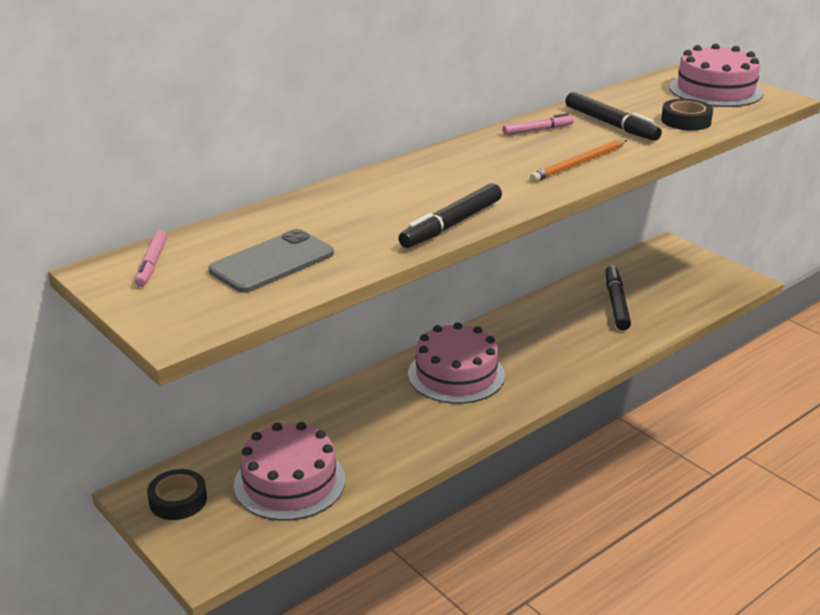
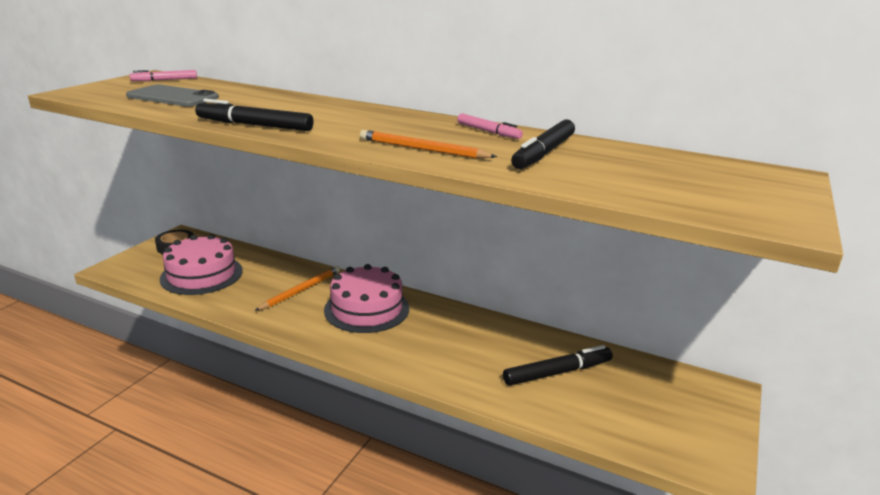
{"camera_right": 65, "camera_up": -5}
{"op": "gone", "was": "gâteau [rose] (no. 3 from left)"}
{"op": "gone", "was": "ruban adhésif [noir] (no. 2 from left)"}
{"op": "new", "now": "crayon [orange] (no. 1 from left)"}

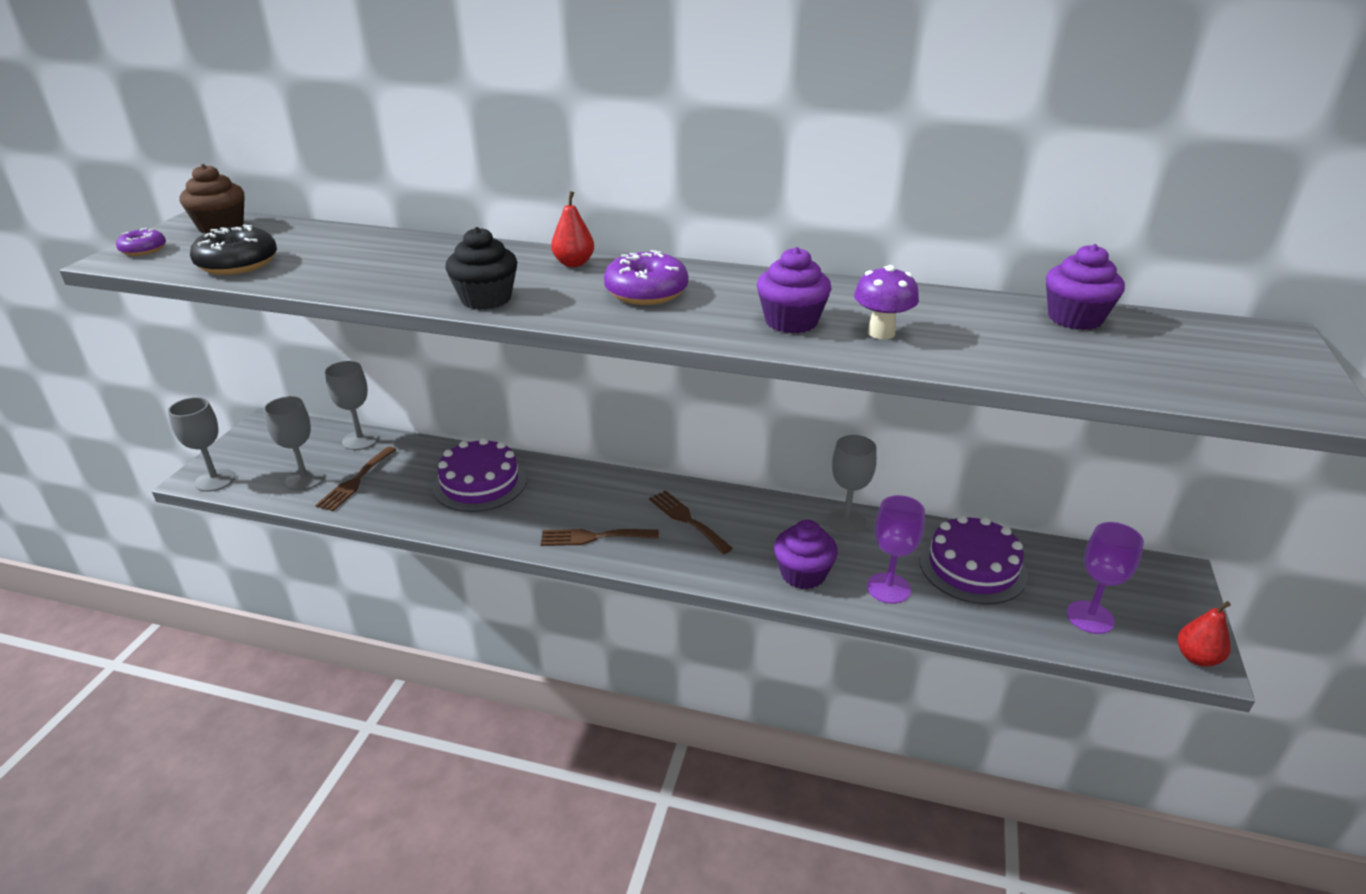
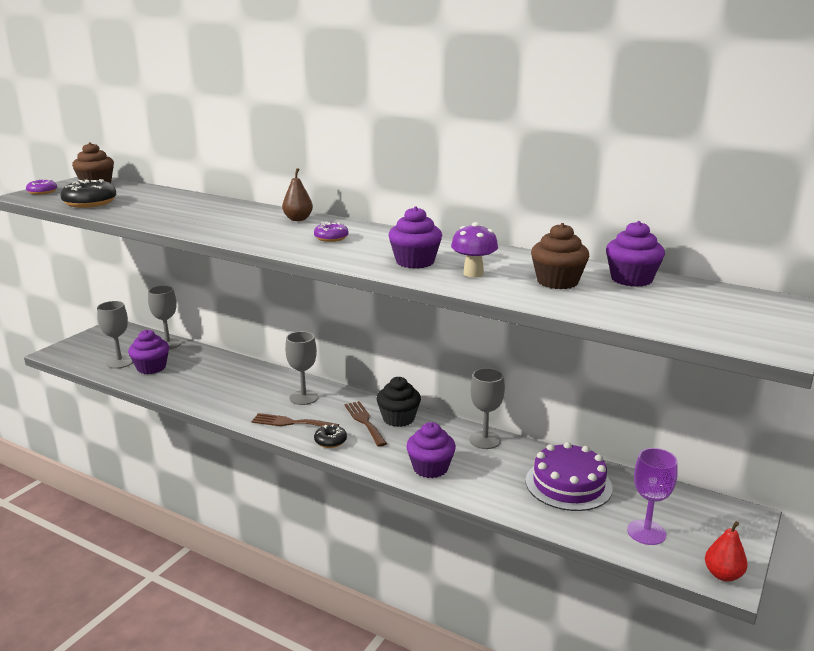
{"camera_right": 15, "camera_up": -10}
{"op": "repainted", "was": "poire [rouge] (no. 1 from left)", "now": "poire [marron]"}
{"op": "shifted", "was": "muffin [noir]"}
{"op": "scaled", "was": "beignet [violet] (no. 2 from left)", "ratio": 0.58}
{"op": "shifted", "was": "verre à pied [gris] (no. 1 from left in the first image)", "now": "verre à pied [gris] (no. 3 from left)"}
{"op": "gone", "was": "gâteau [violet] (no. 1 from left)"}
{"op": "swapped", "was": "fourchette [marron] (no. 1 from left)", "now": "muffin [violet] (no. 1 from left)"}
{"op": "gone", "was": "verre à pied [violet] (no. 1 from left)"}
{"op": "new", "now": "muffin [marron] (no. 2 from left)"}
{"op": "new", "now": "beignet [noir] (no. 2 from left)"}

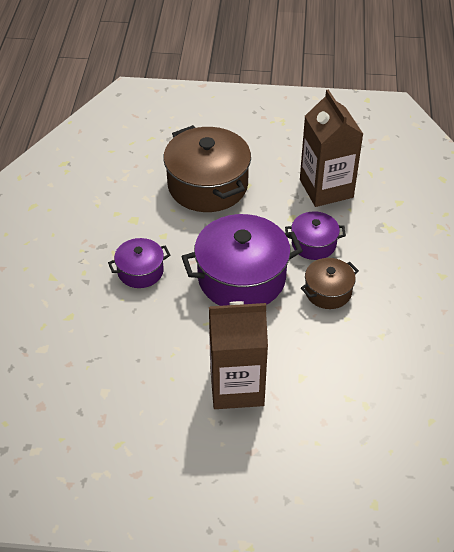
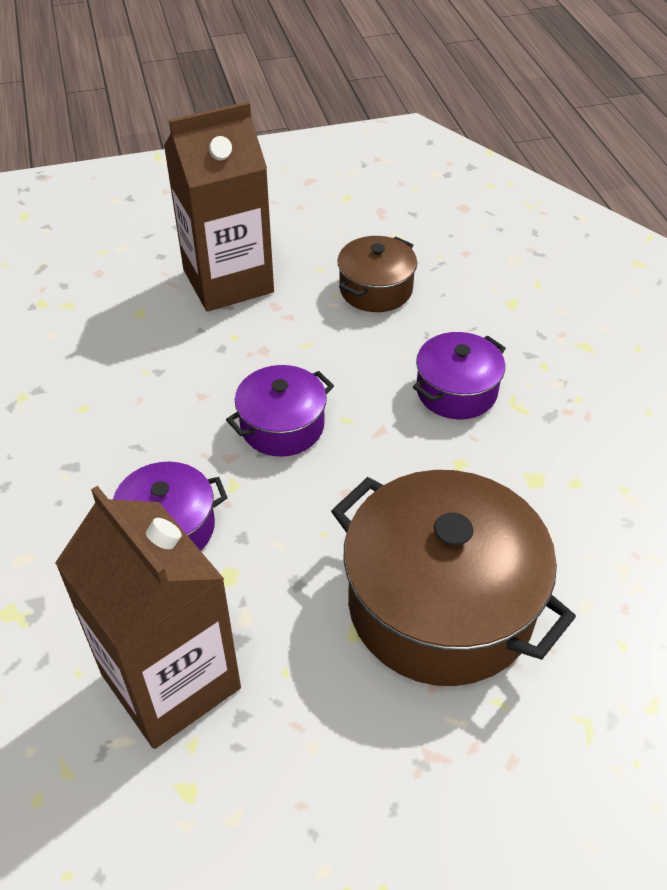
{"camera_right": 160, "camera_up": 0}
{"op": "scaled", "was": "marmite [violet] (no. 2 from left)", "ratio": 0.53}
{"op": "shifted", "was": "marmite [marron] (no. 2 from left in the first image)", "now": "marmite [marron] (no. 1 from left)"}

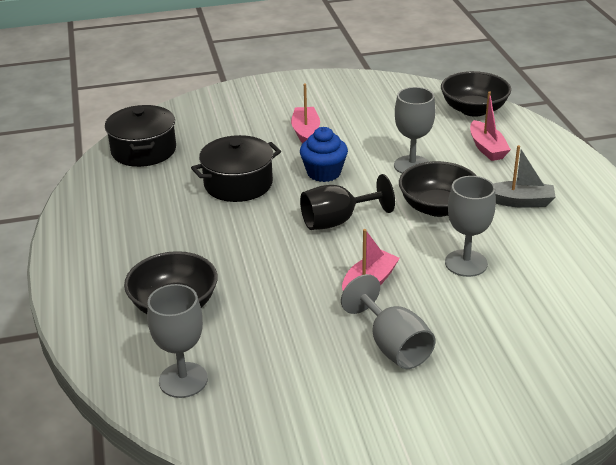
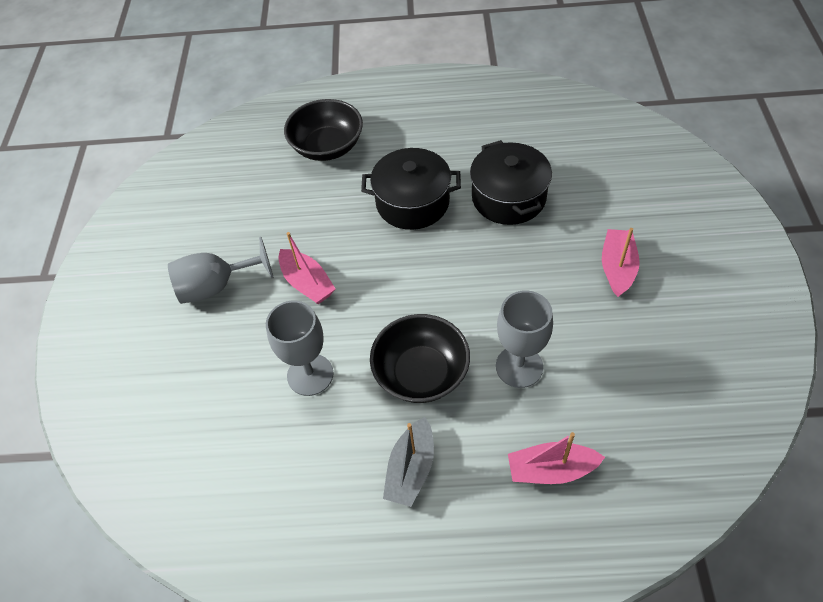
{"camera_right": 105, "camera_up": 20}
{"op": "gone", "was": "bol [noir] (no. 3 from left)"}
{"op": "rotated", "was": "bateau [rose] (no. 1 from left in the first image)", "clockwise": -90}
{"op": "shifted", "was": "marmite [noir] (no. 1 from left)"}
{"op": "gone", "was": "muffin [bleu]"}
{"op": "gone", "was": "verre à pied [noir]"}
{"op": "gone", "was": "verre à pied [gris] (no. 1 from left)"}

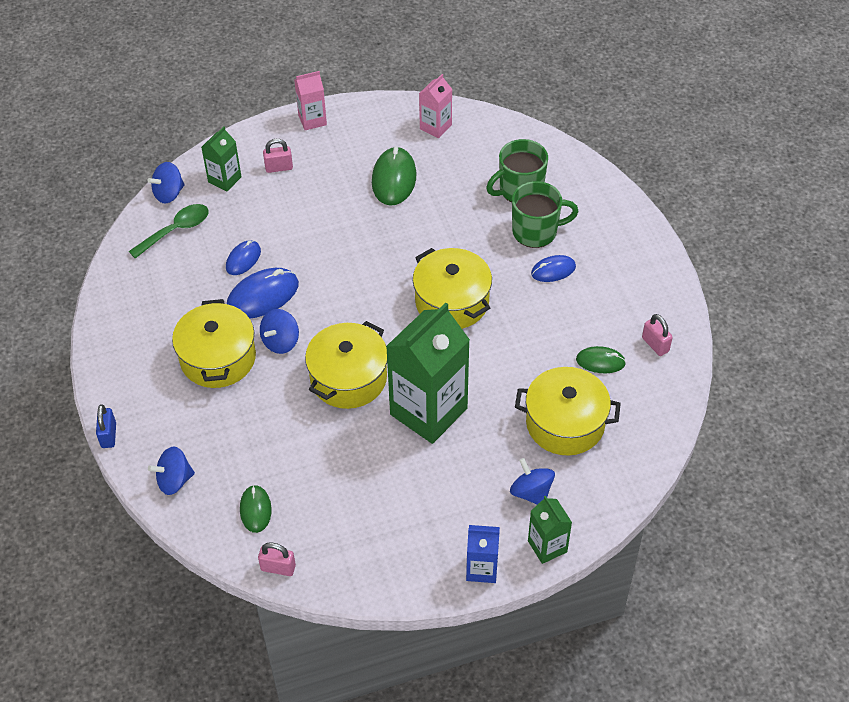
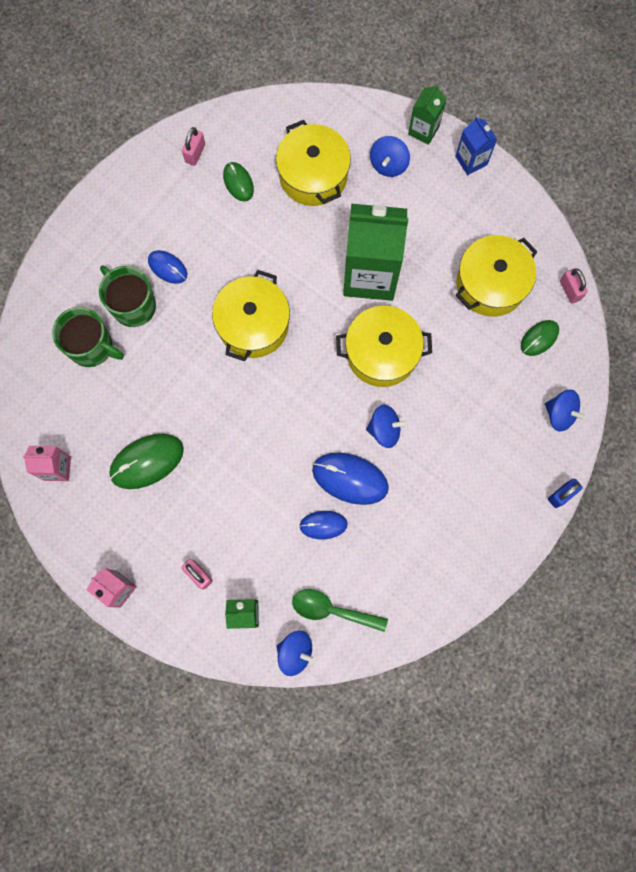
{"camera_right": -125, "camera_up": 25}
{"op": "shifted", "was": "marmite [jaune] (no. 1 from left in the first image)", "now": "marmite [jaune] (no. 4 from left)"}

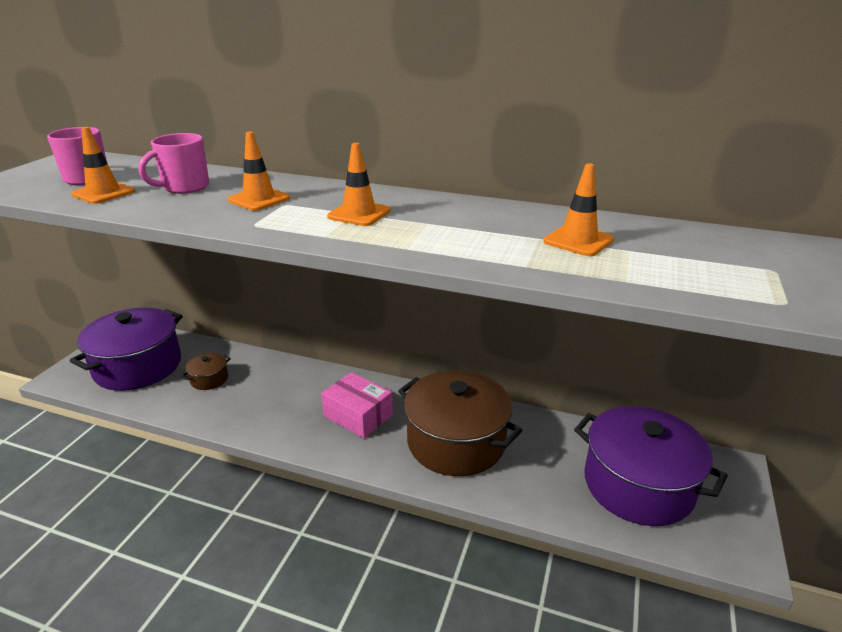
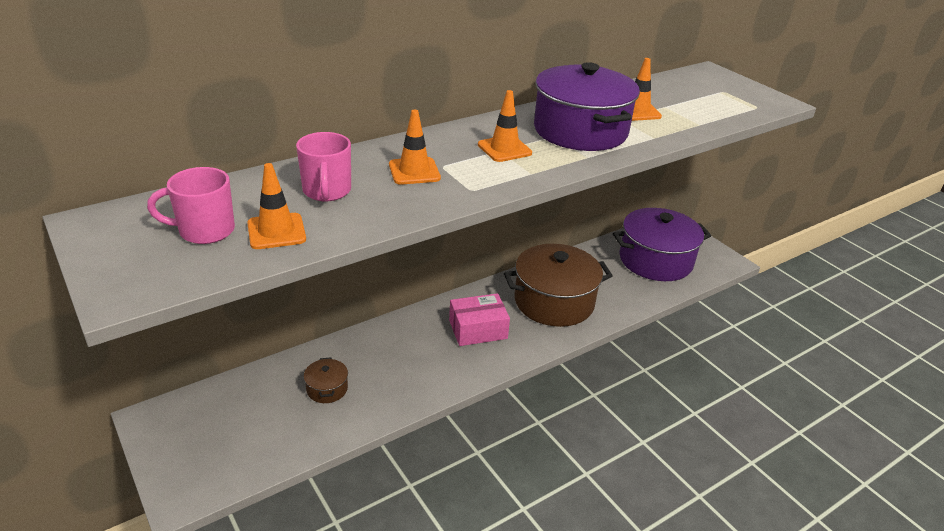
{"camera_right": -55, "camera_up": 5}
{"op": "shifted", "was": "marmite [violet] (no. 1 from left)"}

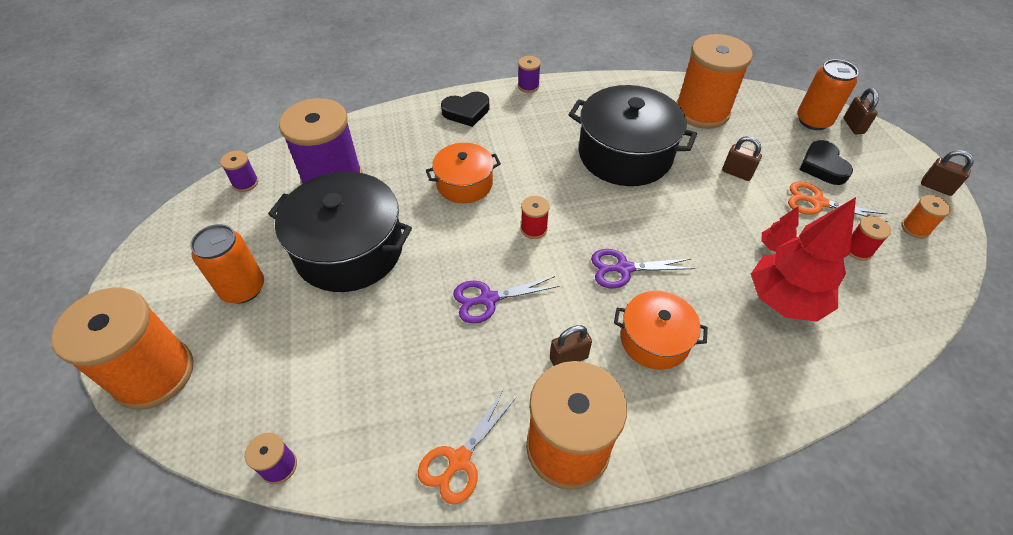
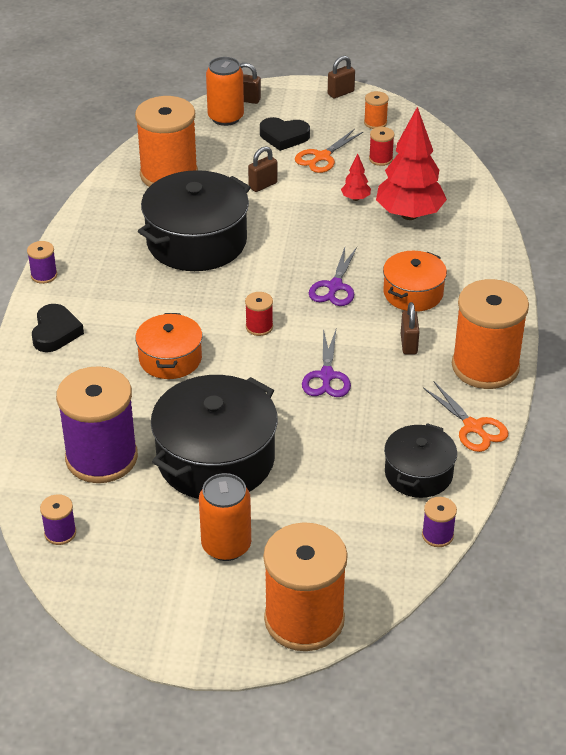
{"camera_right": -70, "camera_up": -10}
{"op": "new", "now": "marmite [noir] (no. 3 from left)"}

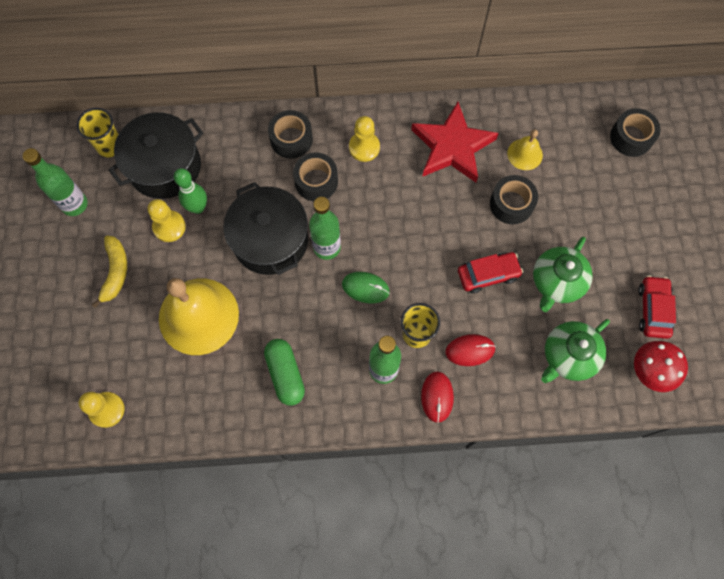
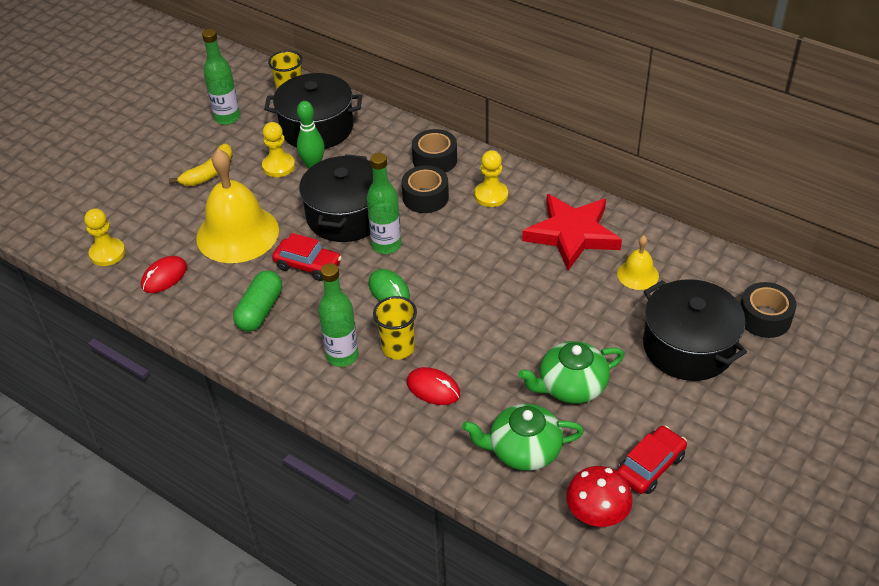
{"camera_right": 40, "camera_up": -25}
{"op": "gone", "was": "ruban adhésif [noir] (no. 3 from left)"}
{"op": "shifted", "was": "voiture [rouge] (no. 1 from left)"}
{"op": "shifted", "was": "souris [rouge] (no. 1 from left)"}
{"op": "new", "now": "marmite [noir] (no. 3 from left)"}

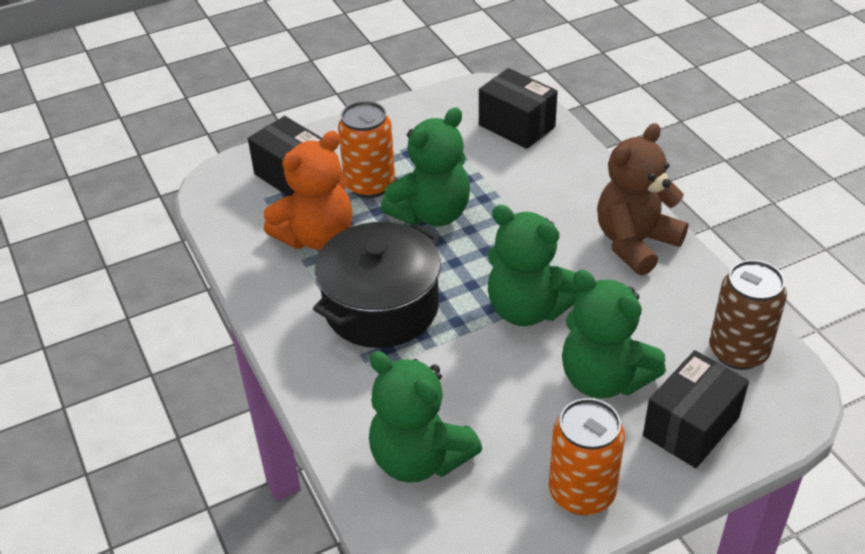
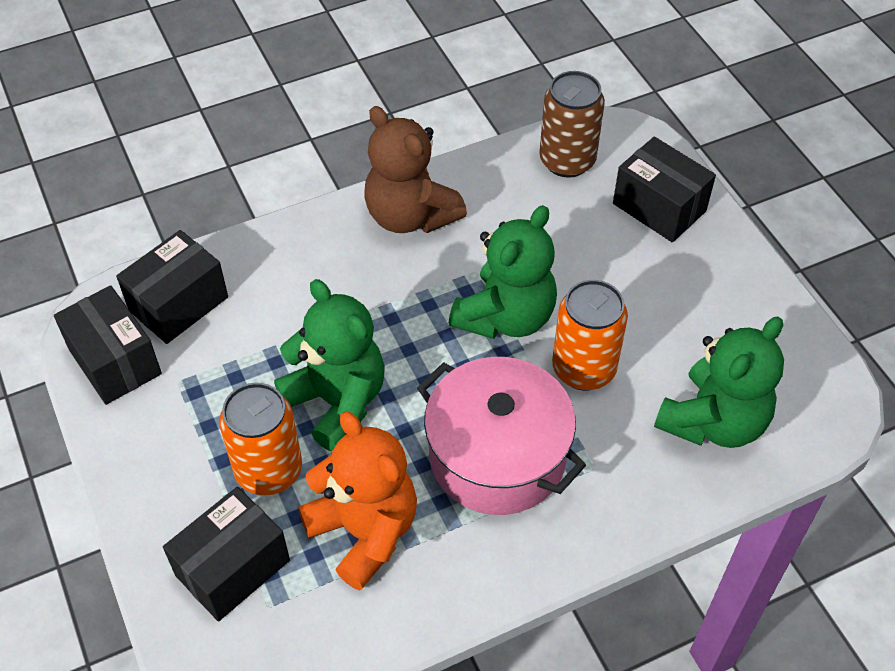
{"camera_right": -90, "camera_up": 10}
{"op": "repainted", "was": "marmite [noir]", "now": "marmite [rose]"}
{"op": "gone", "was": "ours en peluche [vert] (no. 4 from left)"}
{"op": "shifted", "was": "canette [orange] (no. 2 from left)"}
{"op": "new", "now": "boîte [noir] (no. 1 from left)"}

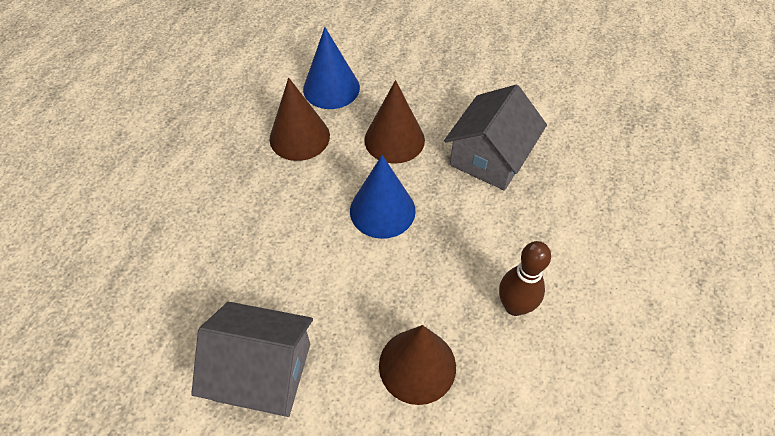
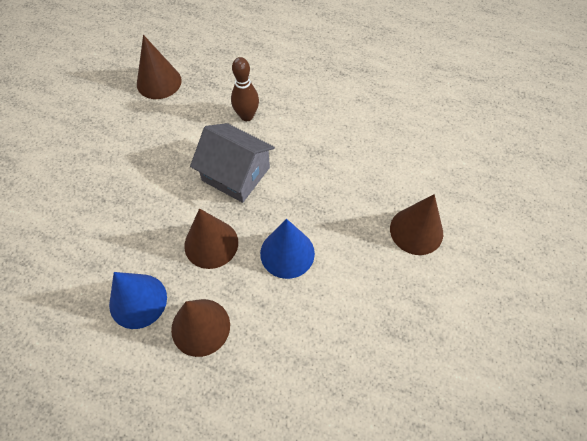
{"camera_right": -90, "camera_up": 5}
{"op": "shifted", "was": "quille [marron]"}
{"op": "gone", "was": "maison [gris] (no. 1 from left)"}
{"op": "new", "now": "cône [marron] (no. 1 from left)"}

